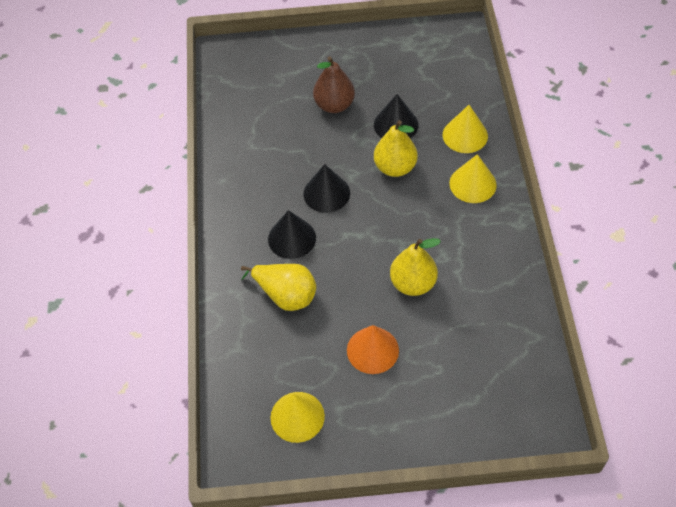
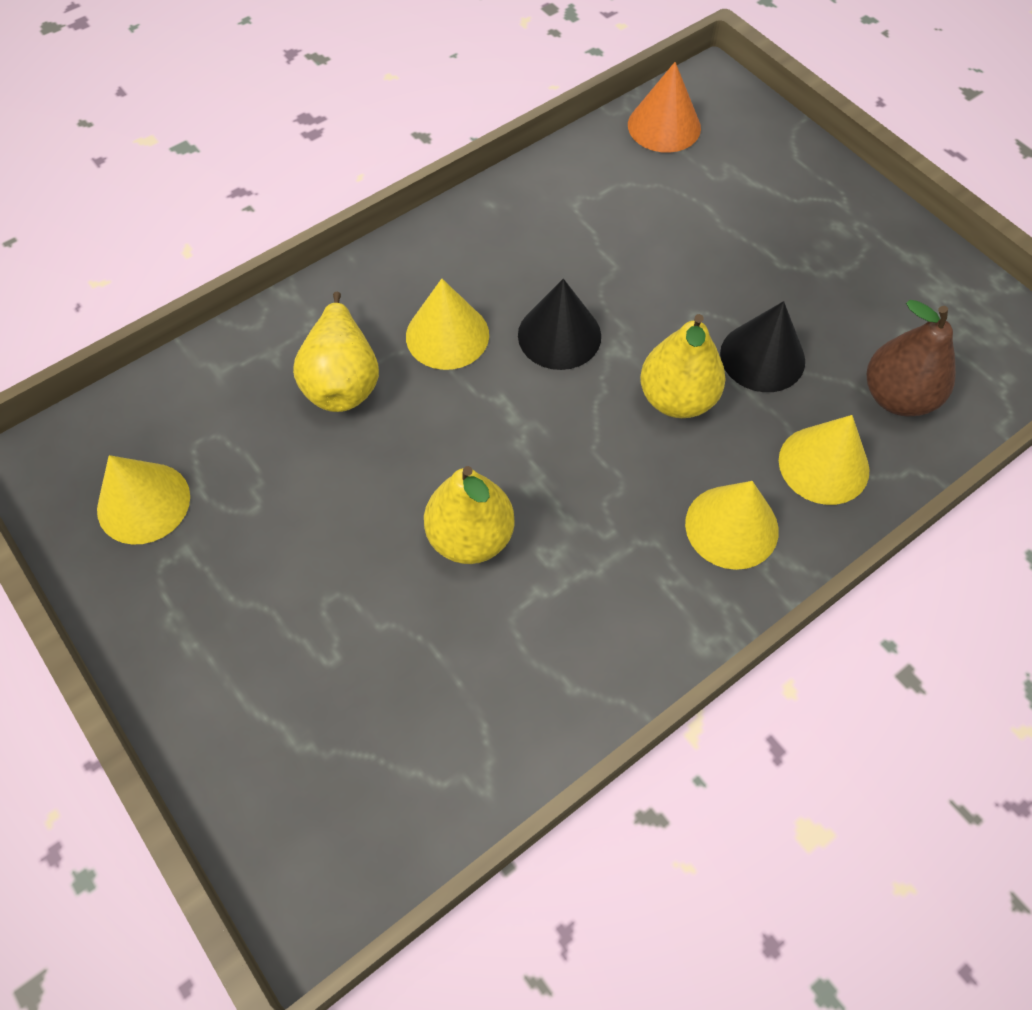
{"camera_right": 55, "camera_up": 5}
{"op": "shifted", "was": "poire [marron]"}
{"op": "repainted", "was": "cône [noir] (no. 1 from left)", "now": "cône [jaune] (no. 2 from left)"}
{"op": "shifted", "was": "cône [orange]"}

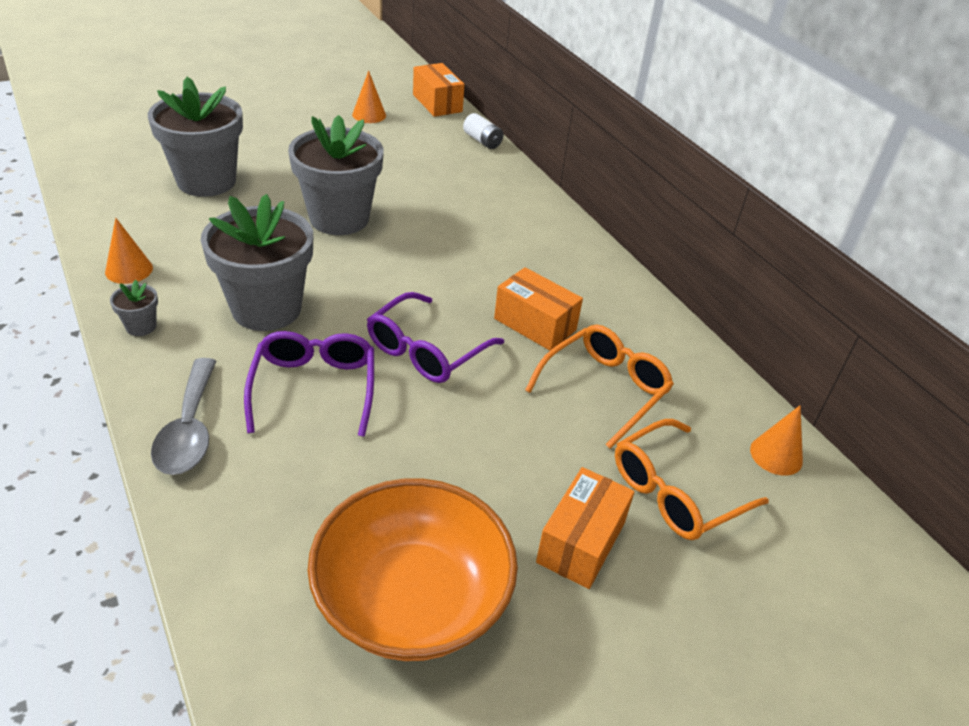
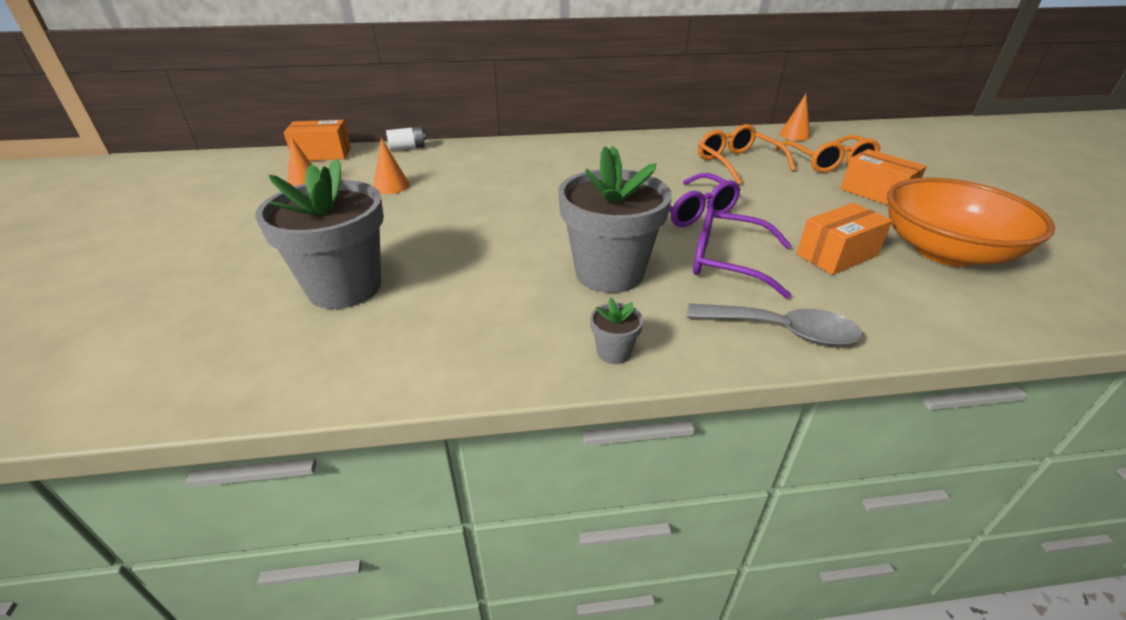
{"camera_right": -65, "camera_up": -5}
{"op": "gone", "was": "pot de fleurs [gris] (no. 4 from left)"}
{"op": "shifted", "was": "cône [orange] (no. 1 from left in the first image)", "now": "cône [orange] (no. 2 from left)"}
{"op": "shifted", "was": "boîte [orange] (no. 2 from left)"}

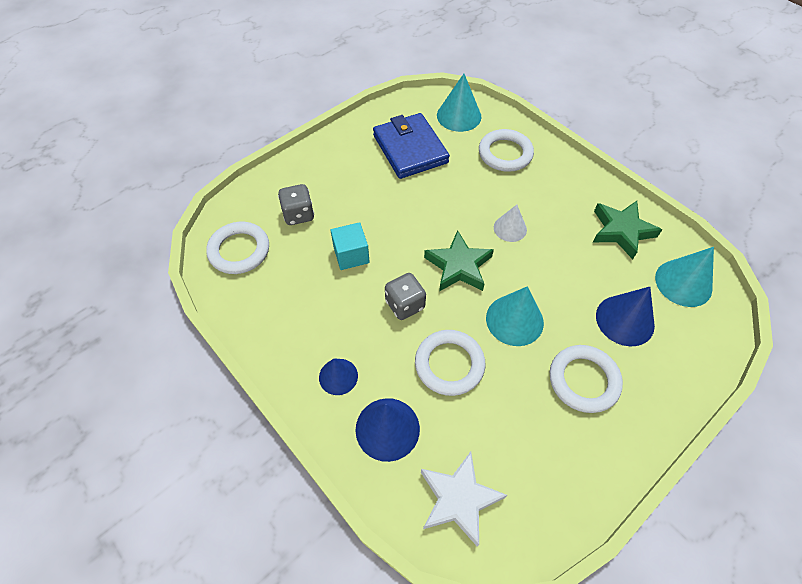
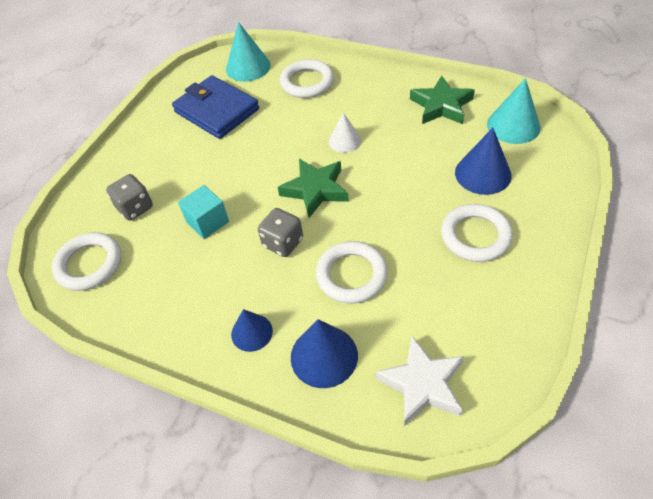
{"camera_right": -20, "camera_up": -5}
{"op": "gone", "was": "cône [turquoise] (no. 2 from left)"}

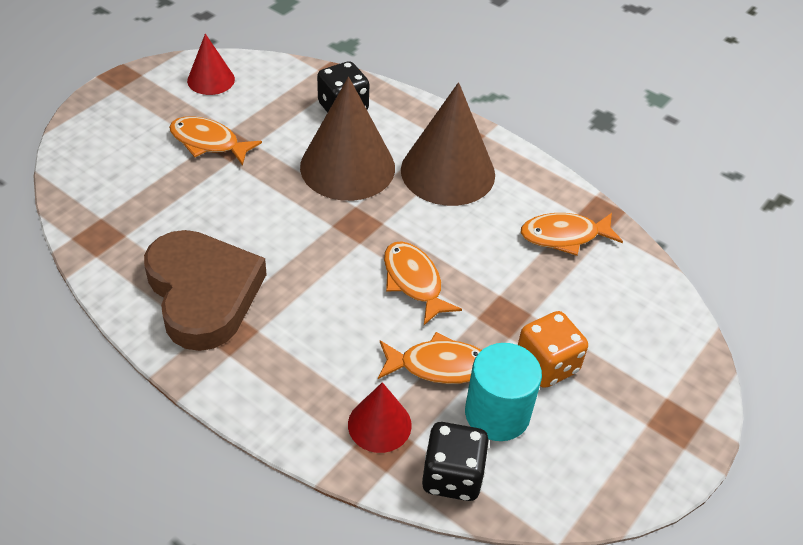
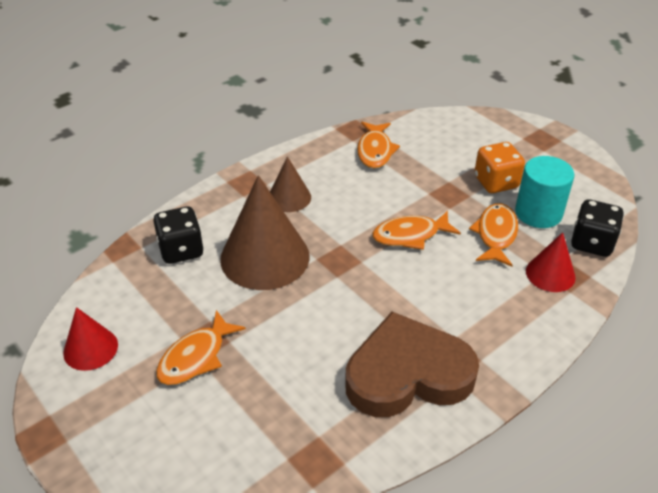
{"camera_right": -75, "camera_up": -5}
{"op": "scaled", "was": "cône [marron] (no. 2 from left)", "ratio": 0.53}

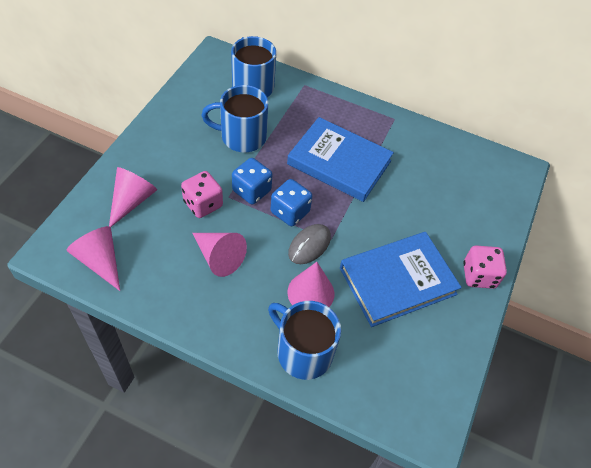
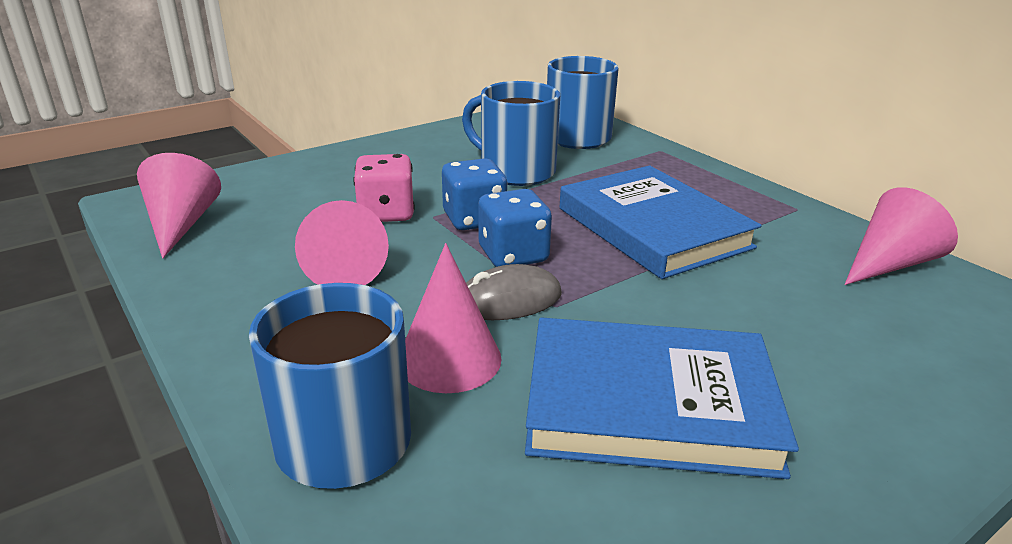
{"camera_right": 35, "camera_up": -25}
{"op": "shifted", "was": "cône [rose] (no. 2 from left in the first image)", "now": "cône [rose] (no. 4 from left)"}
{"op": "gone", "was": "dé [rose] (no. 2 from left)"}

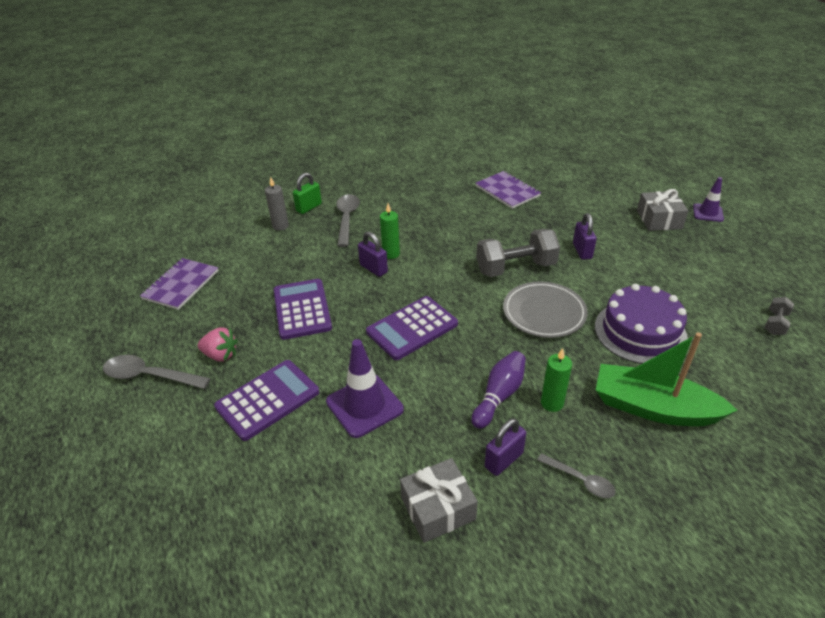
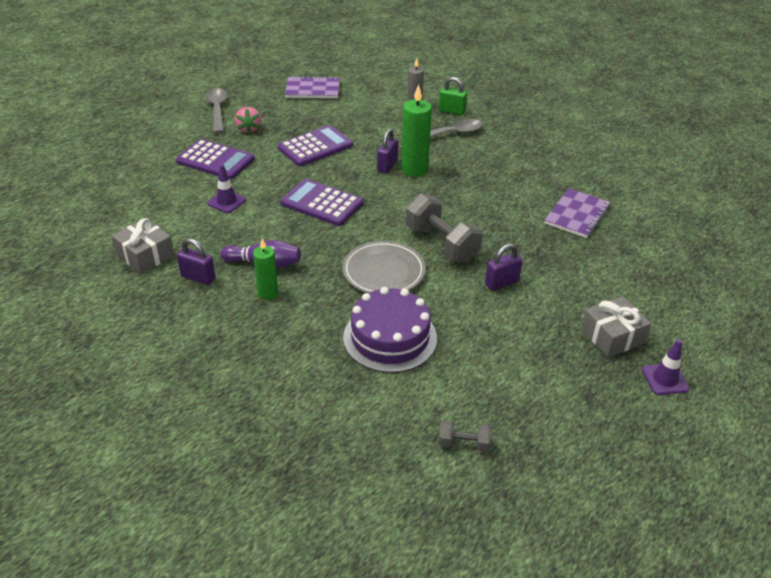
{"camera_right": 65, "camera_up": 0}
{"op": "scaled", "was": "bougie [vert] (no. 1 from left in the first image)", "ratio": 1.6}
{"op": "gone", "was": "bateau [vert]"}
{"op": "scaled", "was": "cône de chantier [violet] (no. 1 from left)", "ratio": 0.62}
{"op": "gone", "was": "cuillère [gris] (no. 3 from left)"}

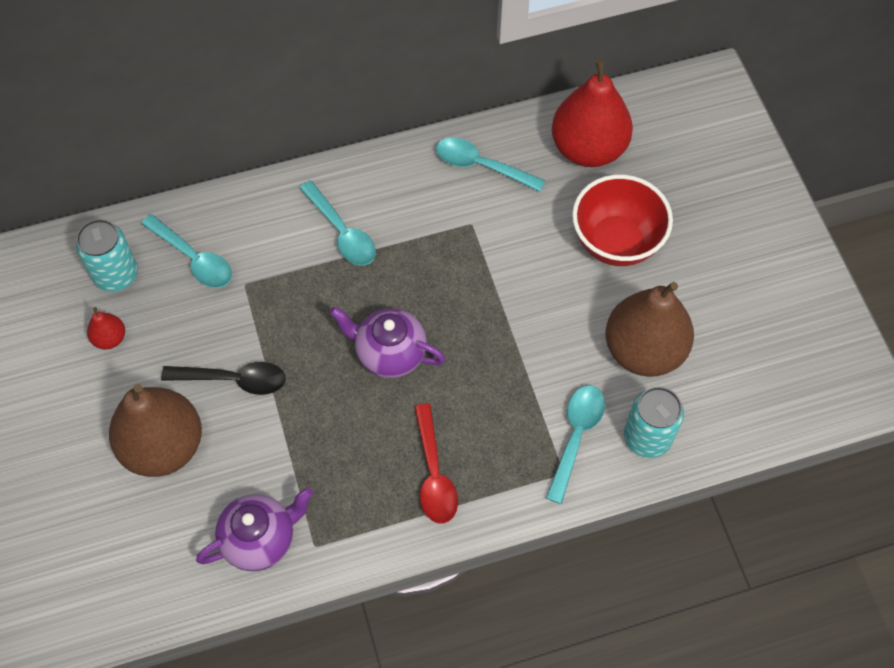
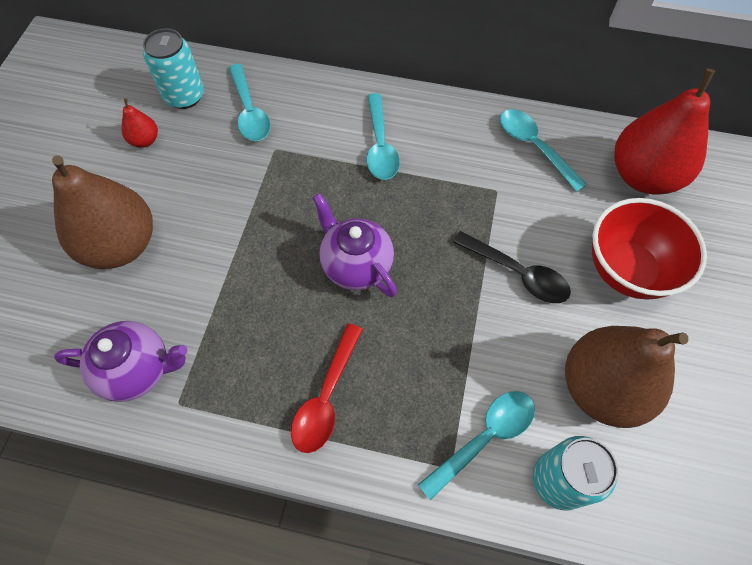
{"camera_right": 30, "camera_up": 0}
{"op": "shifted", "was": "cuillère [noir]"}

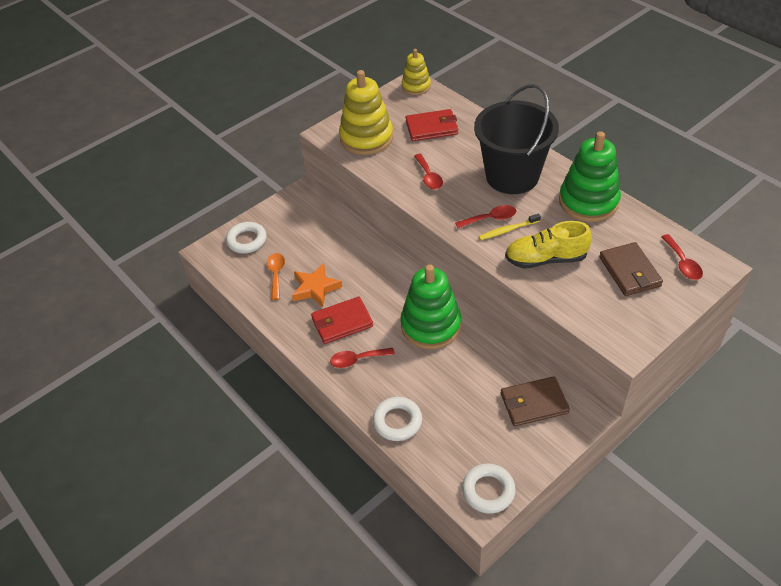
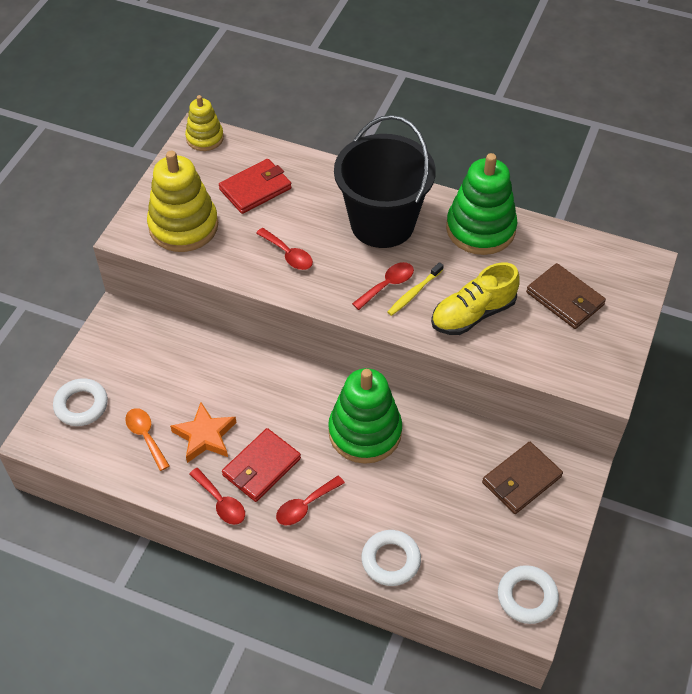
{"camera_right": -30, "camera_up": 5}
{"op": "shifted", "was": "cuillère [rouge] (no. 4 from left in the first image)", "now": "cuillère [rouge] (no. 1 from left)"}

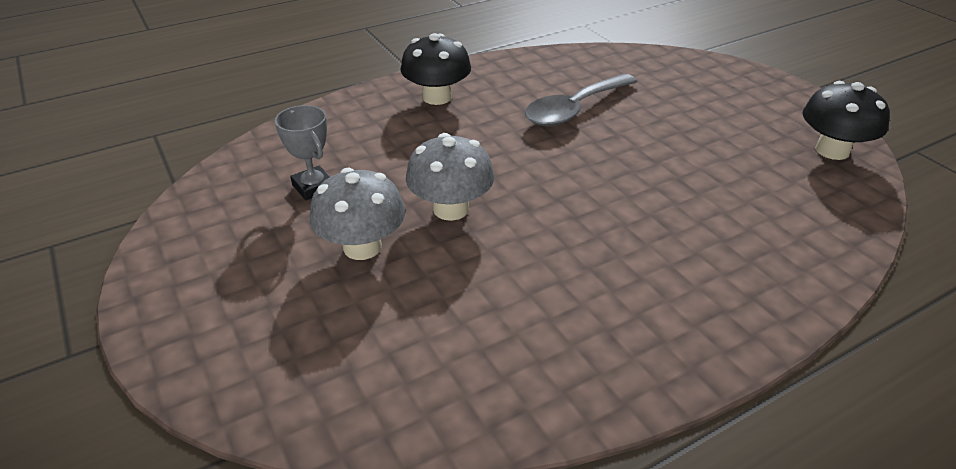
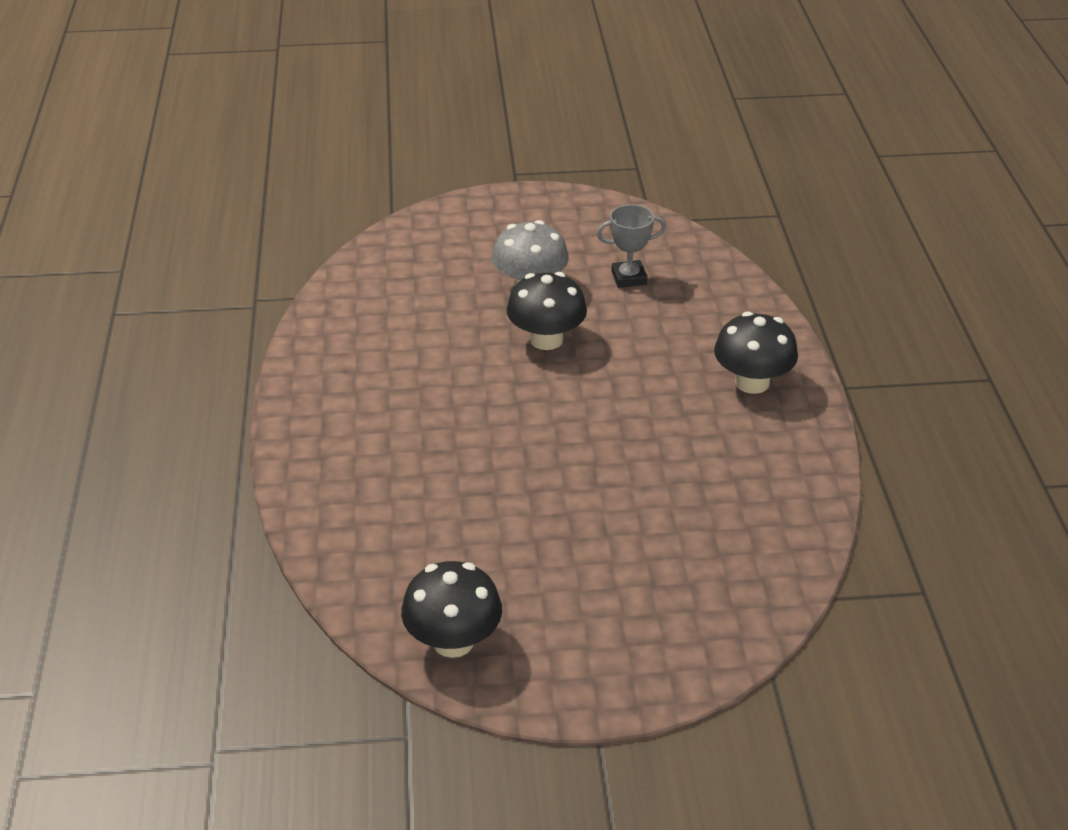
{"camera_right": 115, "camera_up": 0}
{"op": "gone", "was": "cuillère [gris]"}
{"op": "repainted", "was": "champignon [gris] (no. 2 from left)", "now": "champignon [noir] (no. 2 from left)"}

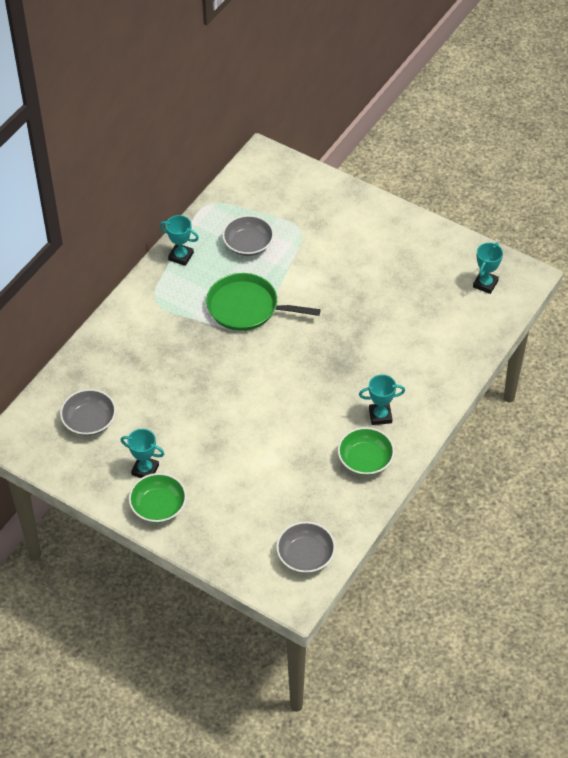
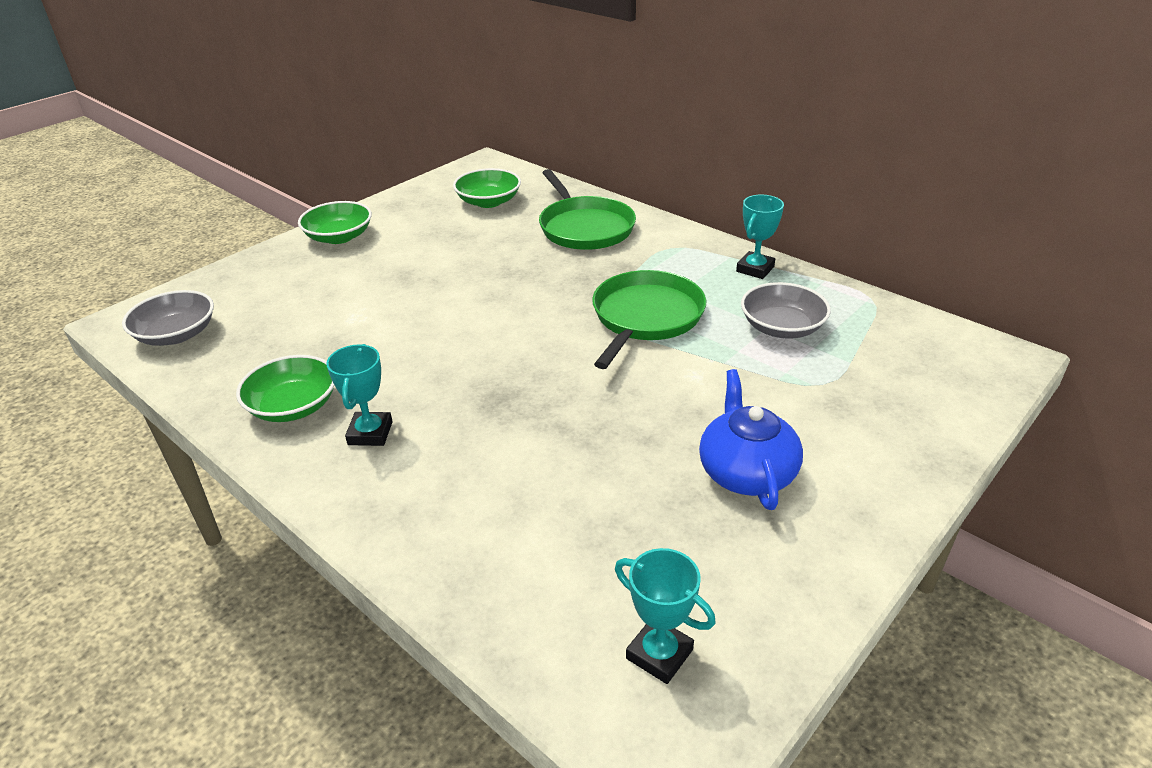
{"camera_right": 100, "camera_up": -15}
{"op": "repainted", "was": "bol [gris] (no. 1 from left)", "now": "bol [vert] (no. 3 from left)"}
{"op": "gone", "was": "trophée [turquoise] (no. 1 from left)"}
{"op": "new", "now": "poêle [vert] (no. 1 from left)"}
{"op": "new", "now": "théière [bleu]"}

